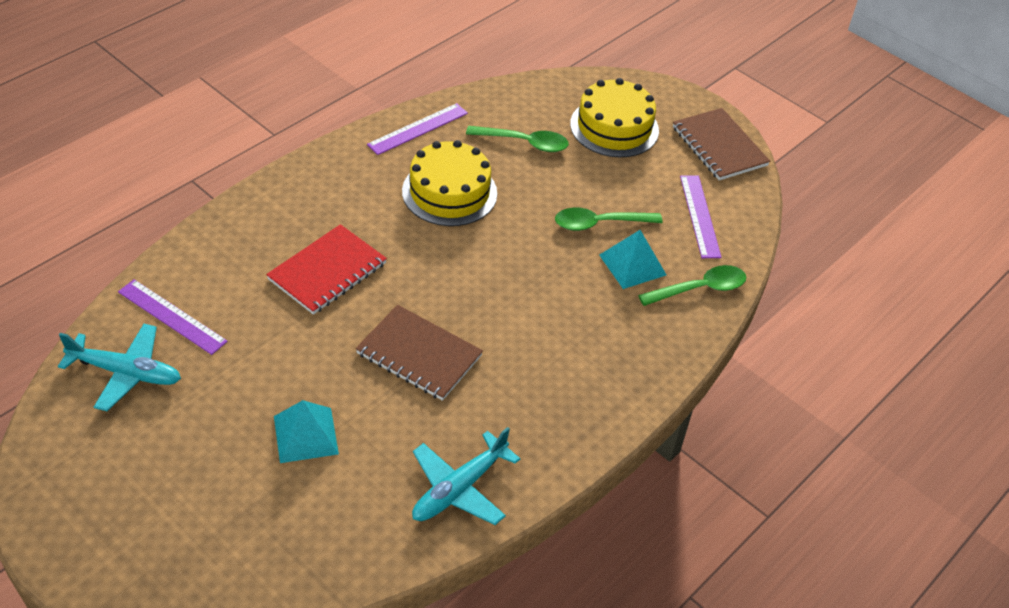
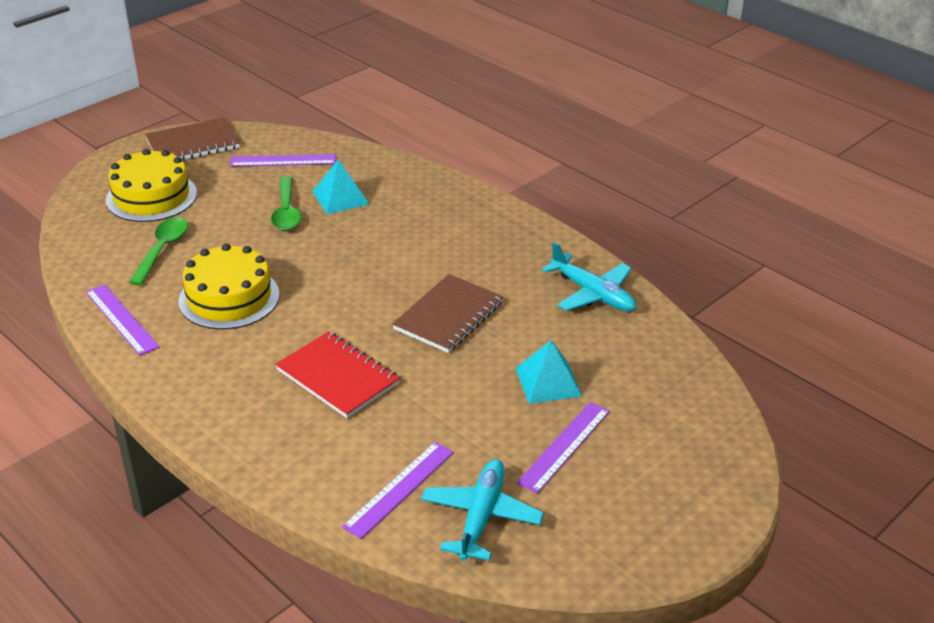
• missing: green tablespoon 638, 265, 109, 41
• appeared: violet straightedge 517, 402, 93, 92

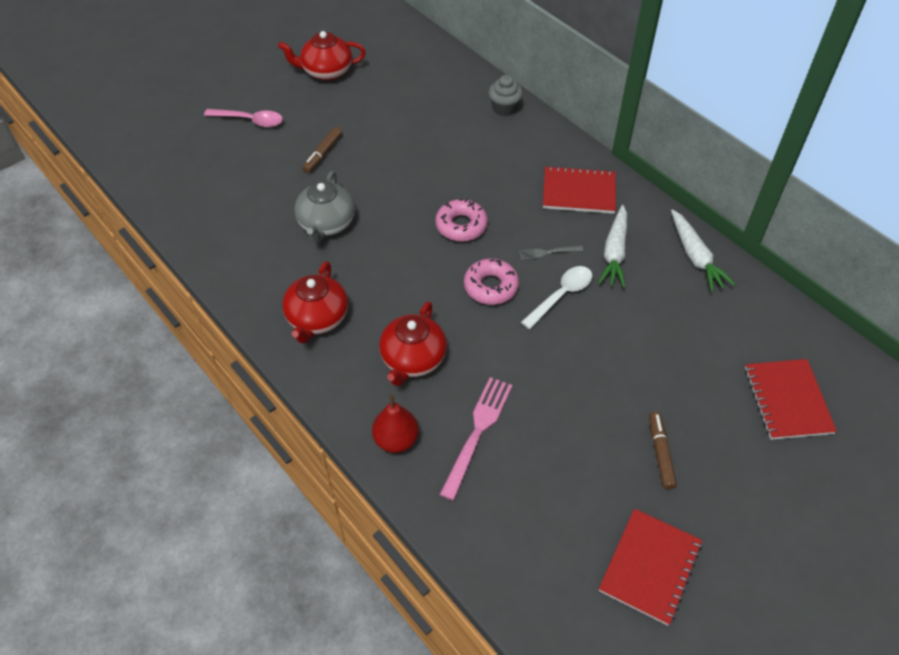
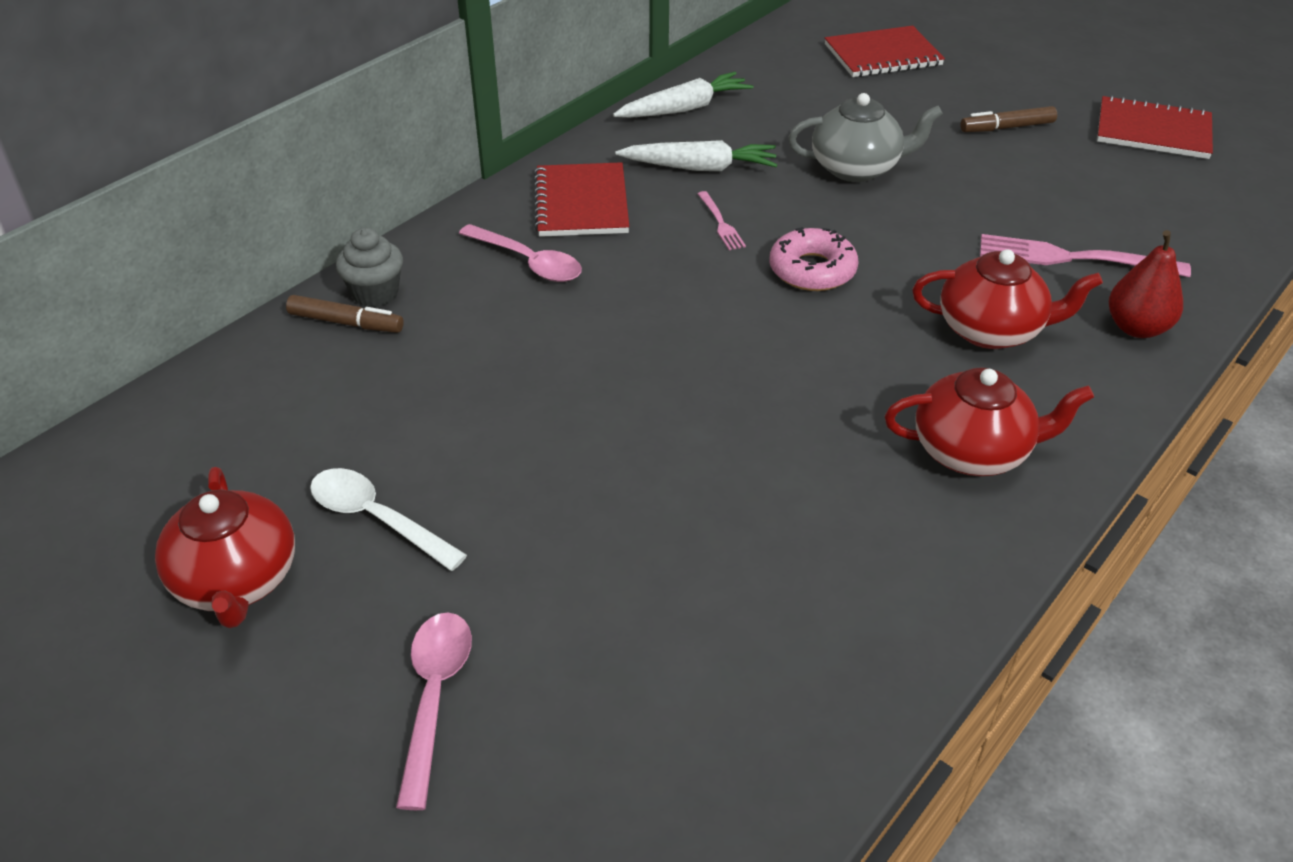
• missing: pink doughnut 435, 199, 53, 43
• appeared: pink tablespoon 459, 224, 123, 58
• relocated: ash-grey tea pot 294, 171, 61, 72 to 788, 93, 155, 89
• relocated: russet marker 302, 127, 40, 46 to 286, 295, 118, 38
• relocated: snow-white tablespoon 521, 266, 71, 63 to 310, 468, 157, 103
• colour: ash-grey dinner fork 519, 246, 64, 14 to pink dinner fork 698, 191, 48, 59

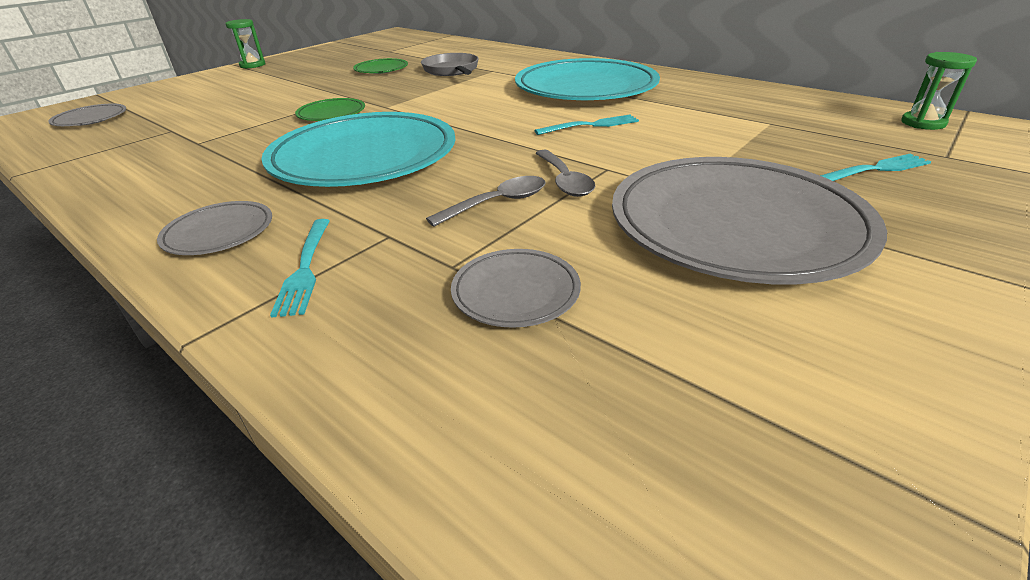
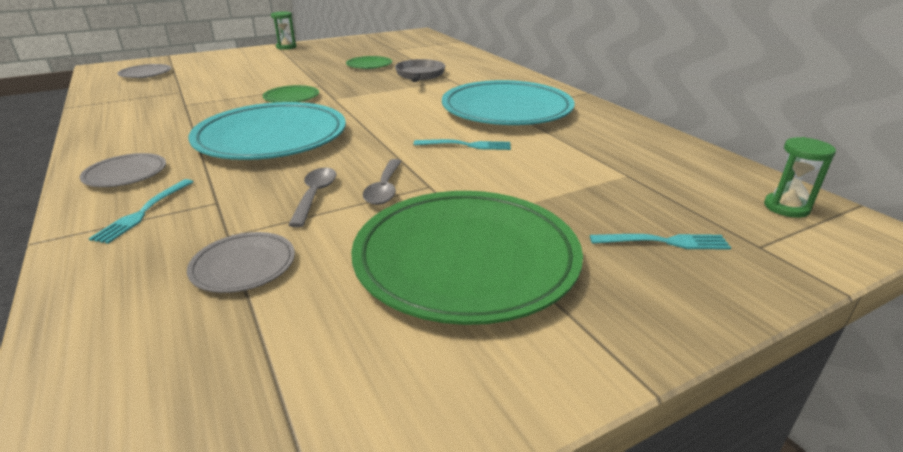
• colour: ash-grey plate 612, 157, 275, 127 to green plate 351, 191, 232, 134
• spun: ash-grey tablespoon 426, 176, 119, 51 = 288, 168, 49, 59 75 degrees counterclockwise

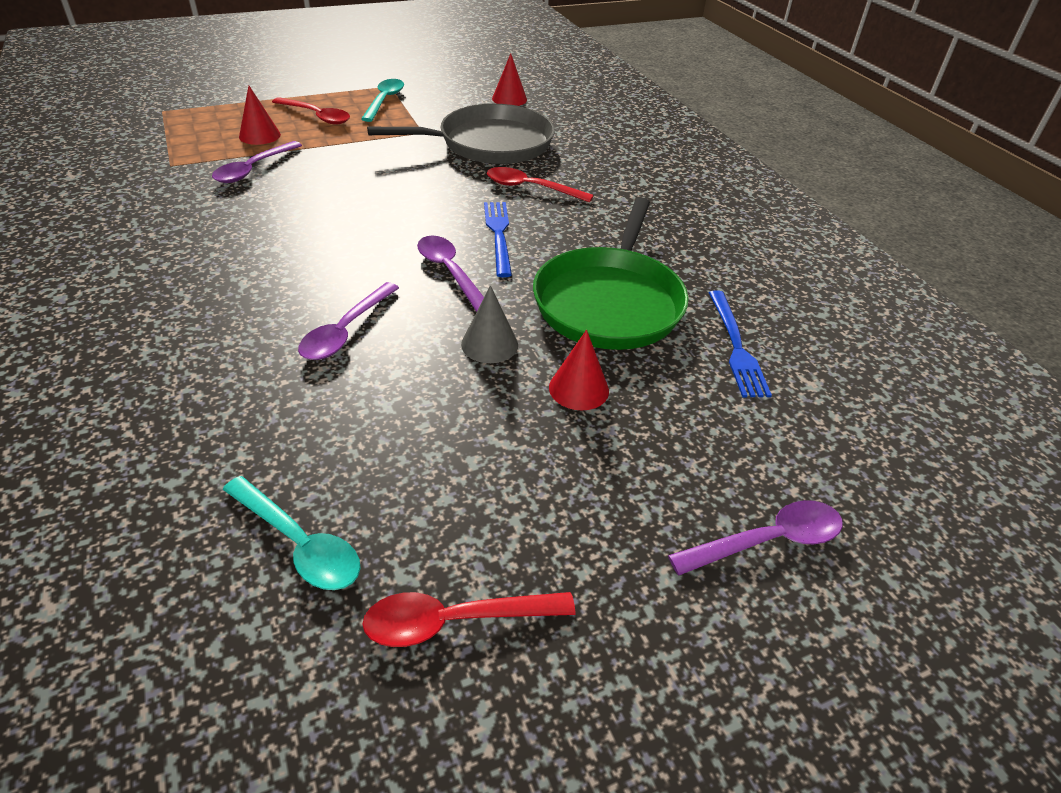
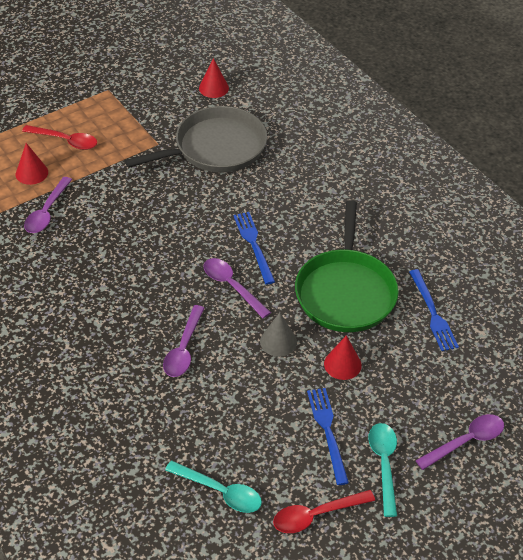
• missing: crimson tablespoon 487, 167, 107, 35
• appeared: royal blue dinner fork 307, 388, 42, 97
• relocated: turquoise tablespoon 361, 79, 43, 43 to 368, 423, 29, 94

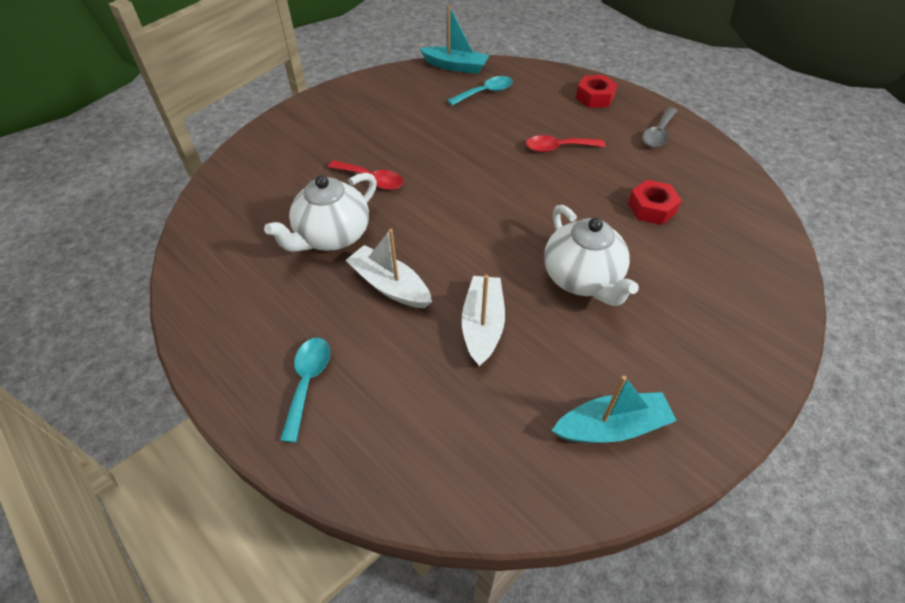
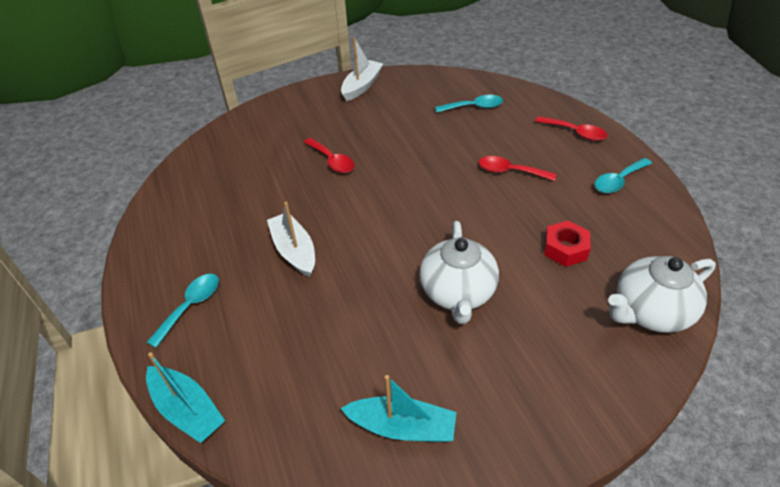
• relocated: snow-white tea pot 264, 173, 113, 79 to 608, 256, 108, 77
• relocated: turquoise sailboat 420, 5, 69, 69 to 146, 352, 79, 91
• relocated: snow-white sailboat 462, 275, 43, 92 to 341, 37, 42, 64
• exchanged: crimson nut 576, 75, 42, 33 to crimson tablespoon 535, 116, 72, 25
• colour: ash-grey tablespoon 642, 107, 35, 40 to turquoise tablespoon 595, 158, 57, 35

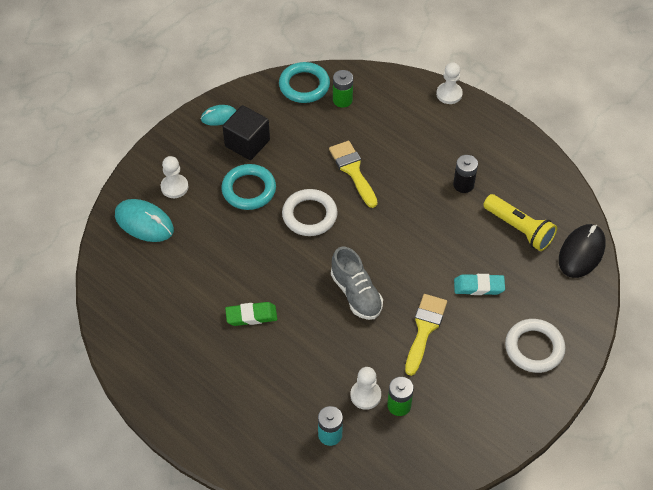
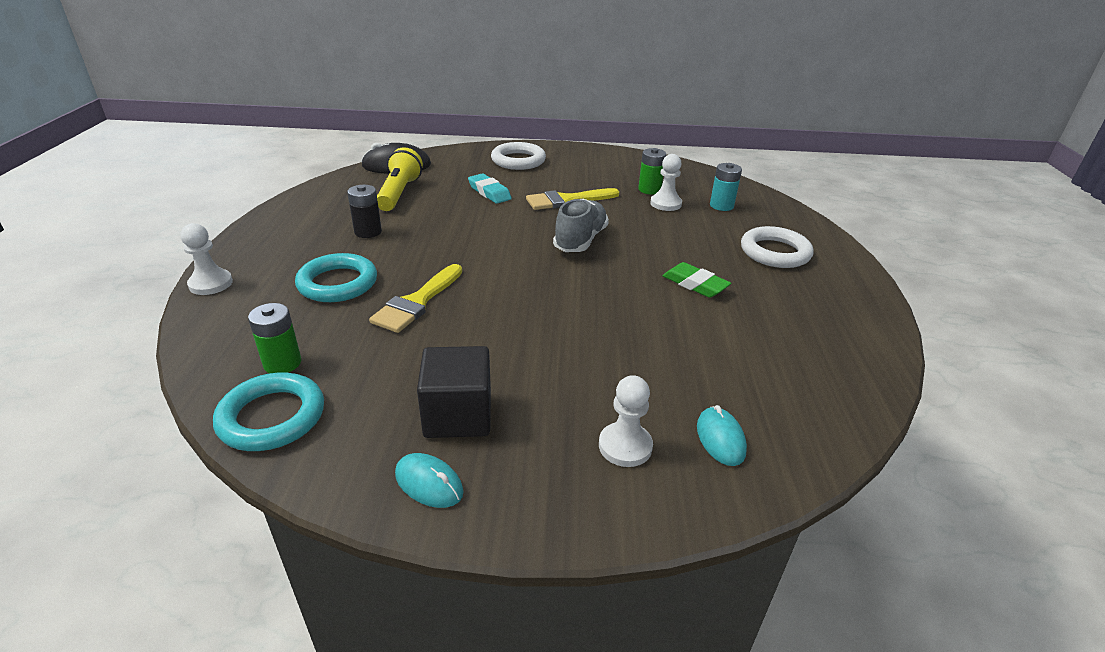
• relocated: turquoise torus 221, 164, 55, 46 to 295, 253, 82, 49
• relocated: snow-white torus 282, 189, 56, 47 to 741, 226, 73, 42
• size: turquoise PC mouse 115, 199, 59, 43 = 697, 405, 50, 61 x0.59

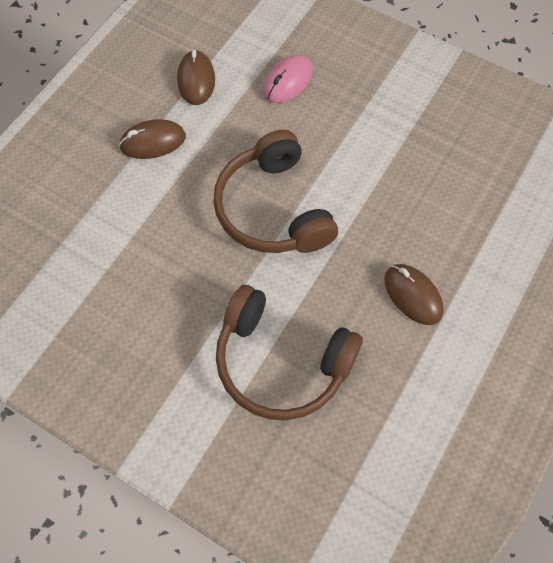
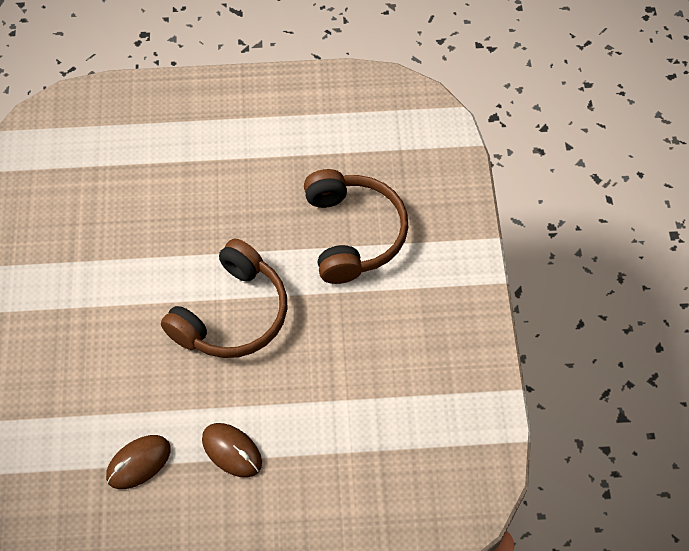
• missing: pink PC mouse 263, 55, 50, 48
• missing: russet PC mouse 384, 264, 60, 61

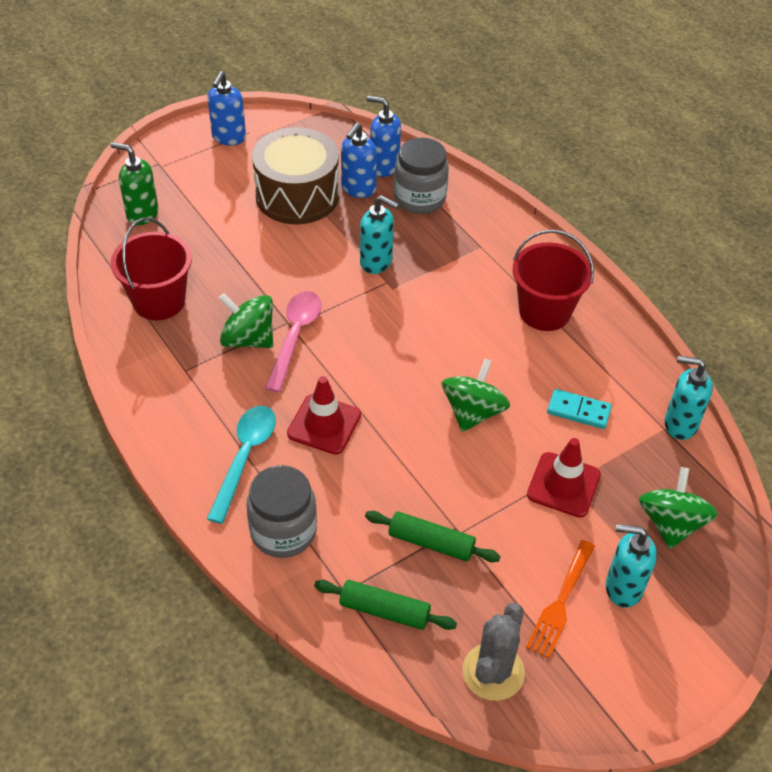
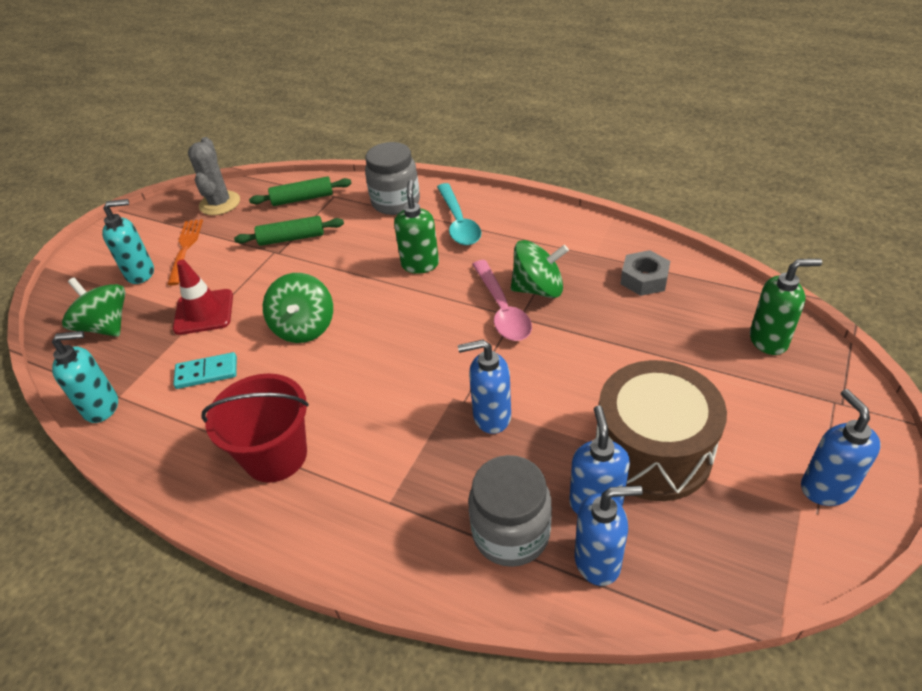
• exchanged: crimson pail 111, 218, 81, 102 to ash-grey nut 621, 250, 49, 46
• exchanged: crimson safety cone 287, 376, 74, 79 to green pump bottle 394, 180, 45, 94
• colour: turquoise pump bottle 360, 195, 39, 79 to royal blue pump bottle 458, 340, 53, 94
• spun: green toy top 639, 467, 79, 82 = 62, 278, 64, 59 150 degrees clockwise

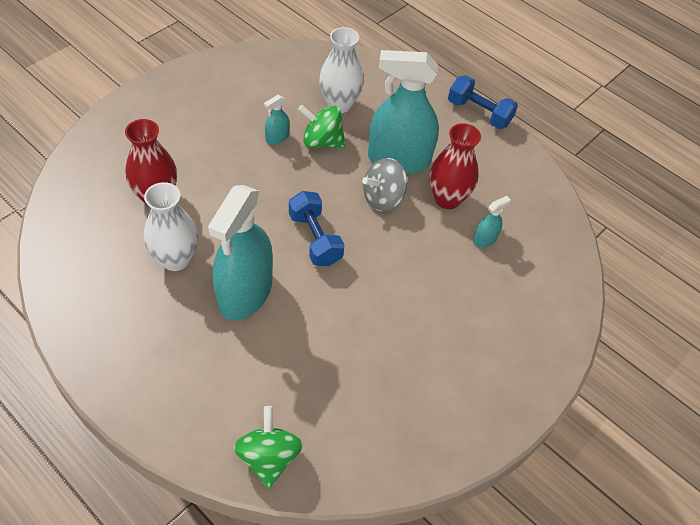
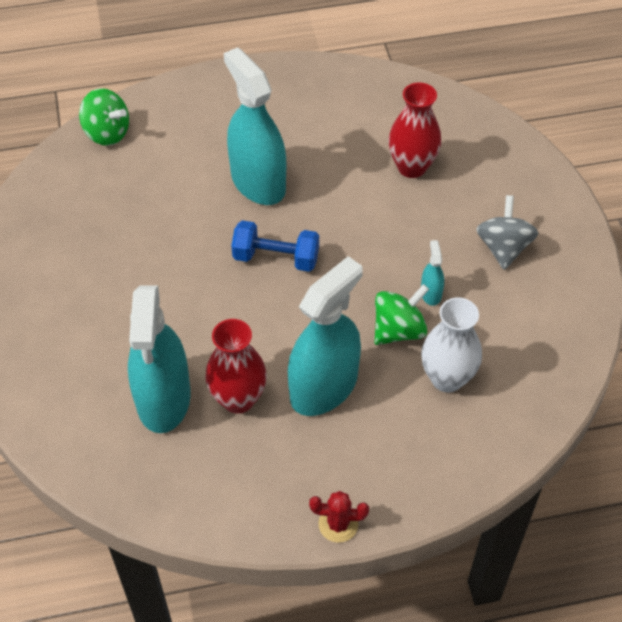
• missing: snow-white tall vase 144, 182, 54, 89
• relocated: ash-grey toy top 362, 158, 46, 53 to 476, 195, 62, 75
• exchanged: royal blue hand weight 448, 75, 70, 54 to crimson saguaro cactus 309, 491, 60, 52
• size: turquoise sprayer 473, 196, 38, 51 = 128, 285, 63, 148 x2.41

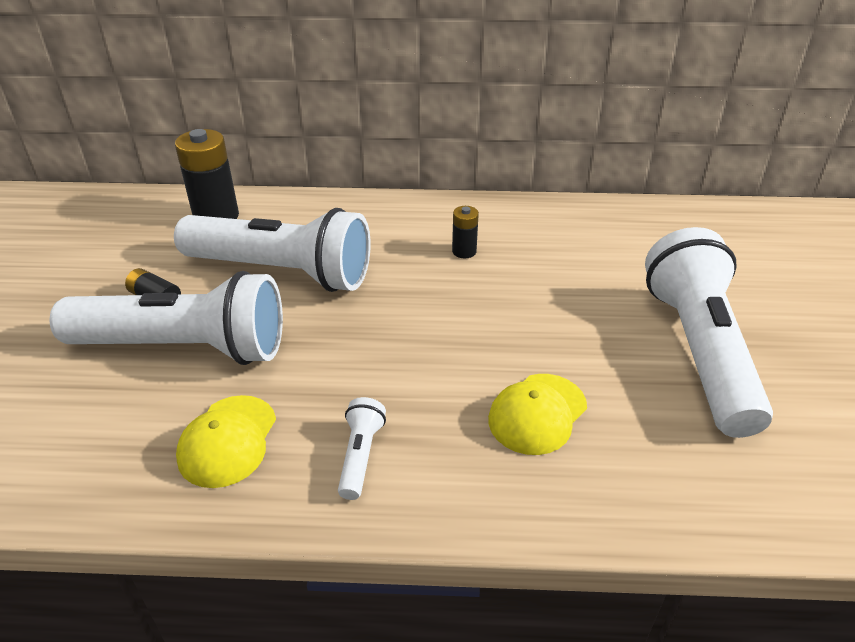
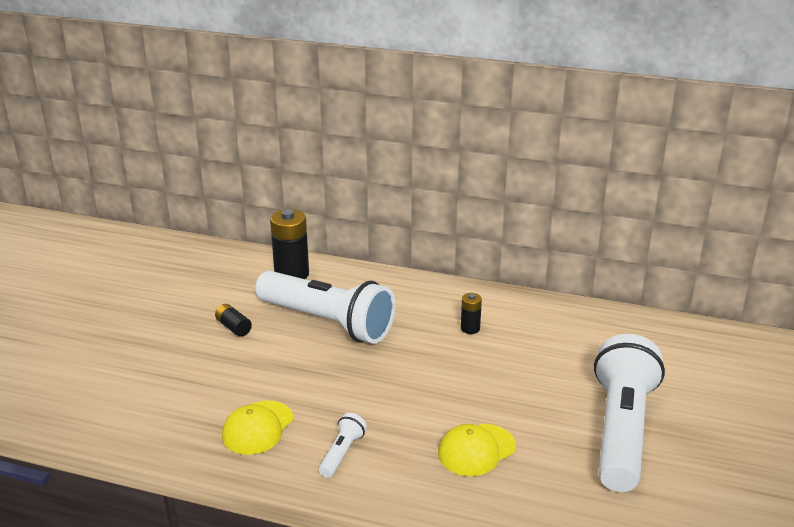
• missing: snow-white torch 50, 271, 233, 94

